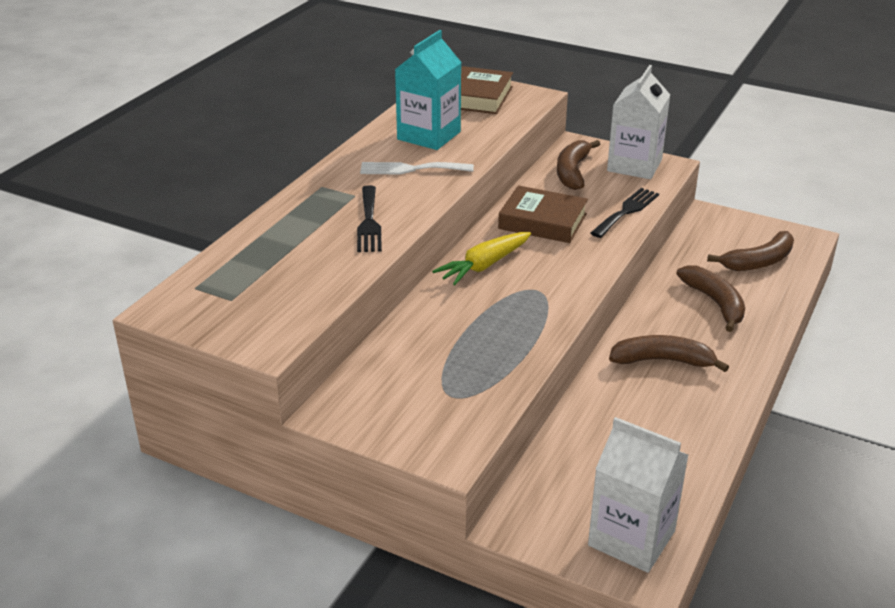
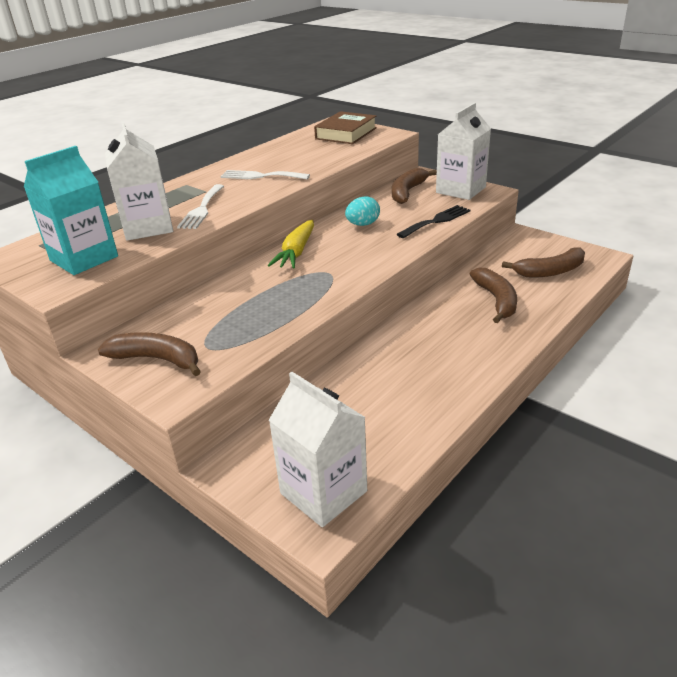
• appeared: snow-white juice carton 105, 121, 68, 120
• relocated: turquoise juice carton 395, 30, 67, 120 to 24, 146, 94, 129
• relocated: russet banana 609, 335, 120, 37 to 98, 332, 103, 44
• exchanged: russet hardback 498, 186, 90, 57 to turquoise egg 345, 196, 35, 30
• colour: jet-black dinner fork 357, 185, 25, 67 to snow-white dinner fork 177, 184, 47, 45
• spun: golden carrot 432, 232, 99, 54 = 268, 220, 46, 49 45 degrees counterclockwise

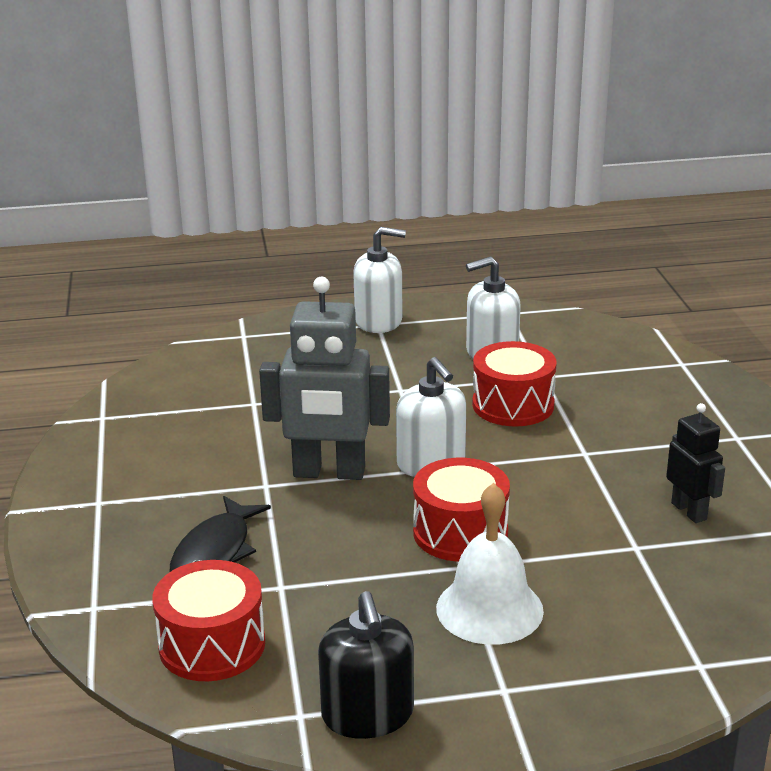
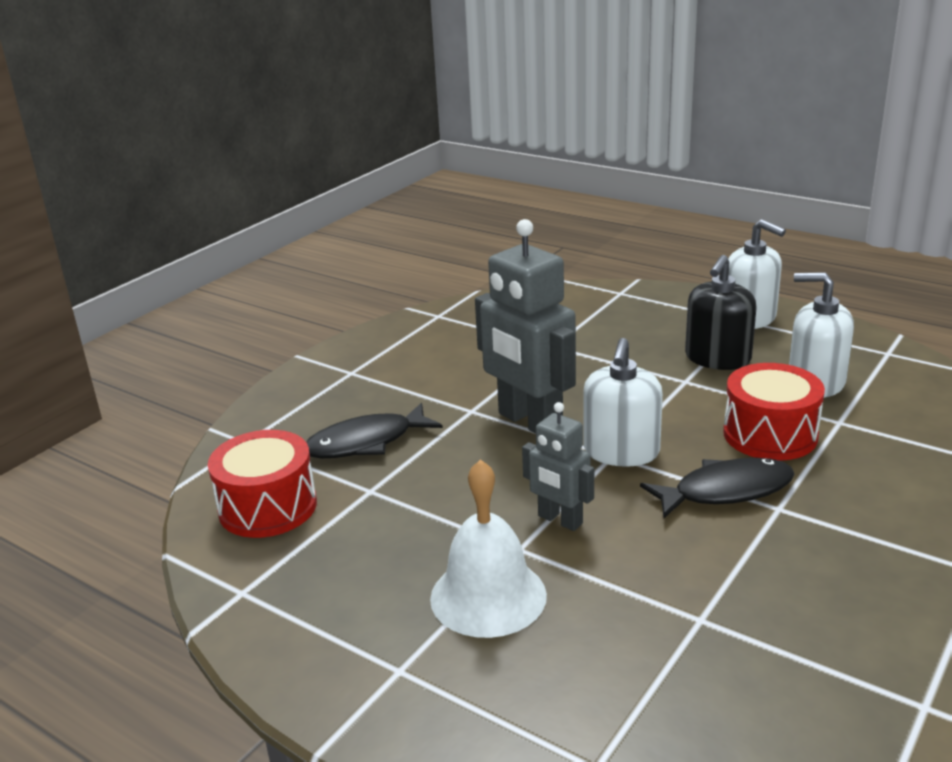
• missing: jet-black robot figure 666, 403, 59, 120
• appeared: jet-black fish figure 640, 458, 154, 60
• relocated: jet-black pump bottle 318, 591, 96, 148 to 685, 255, 72, 115
• exchanged: crimson toy drum 413, 458, 97, 104 to ash-grey robot figure 522, 402, 72, 129

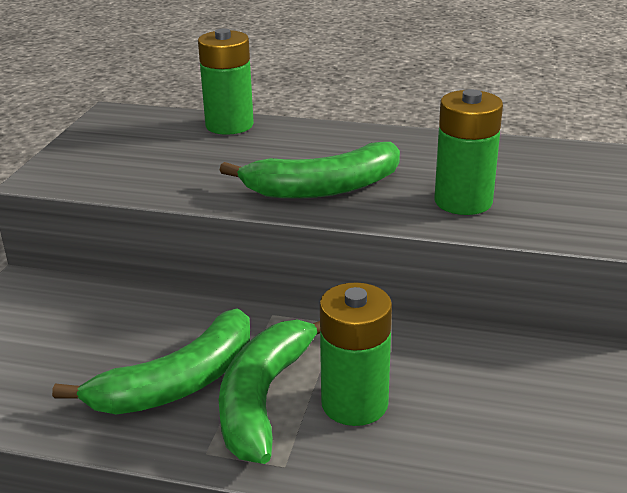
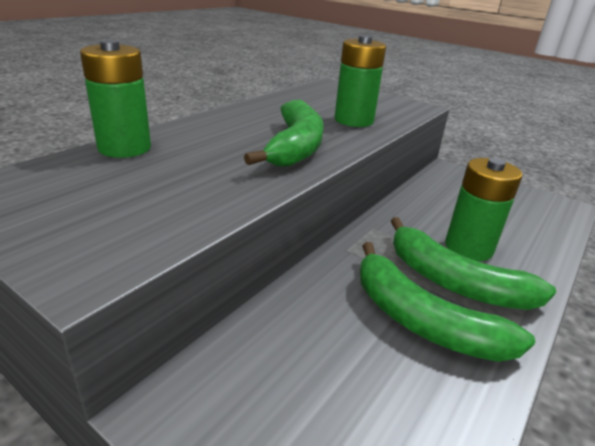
• spun: green banana 52, 308, 198, 107 = 360, 242, 176, 120 150 degrees clockwise

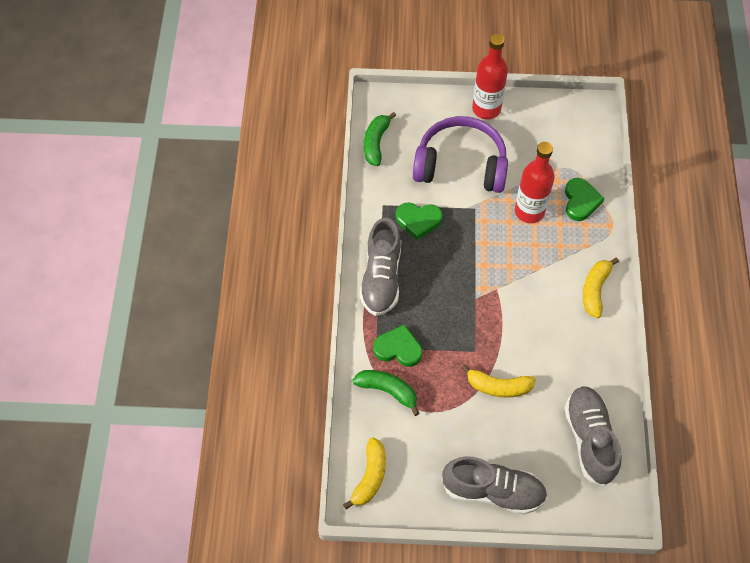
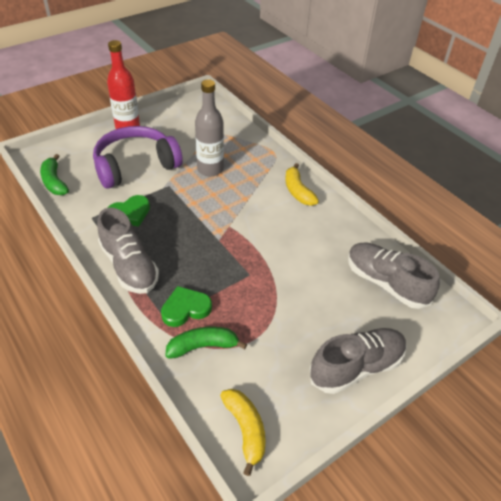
• missing: golden banana 461, 364, 75, 34
• missing: green heart shape 565, 178, 39, 43
• colour: crimson drink bottle 515, 142, 40, 81 to ash-grey drink bottle 195, 79, 29, 98

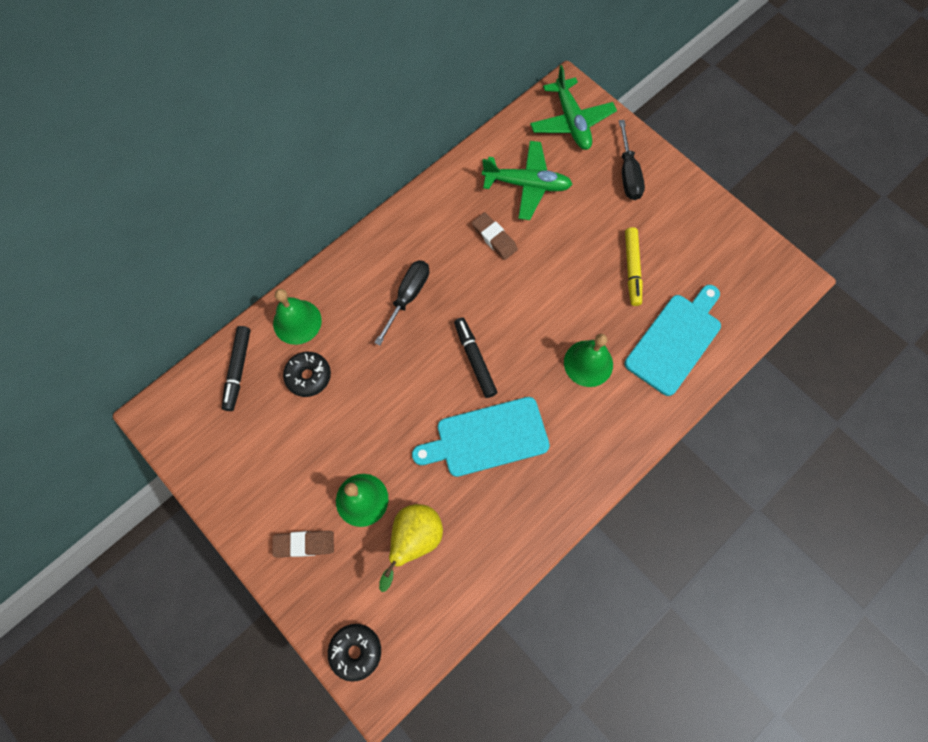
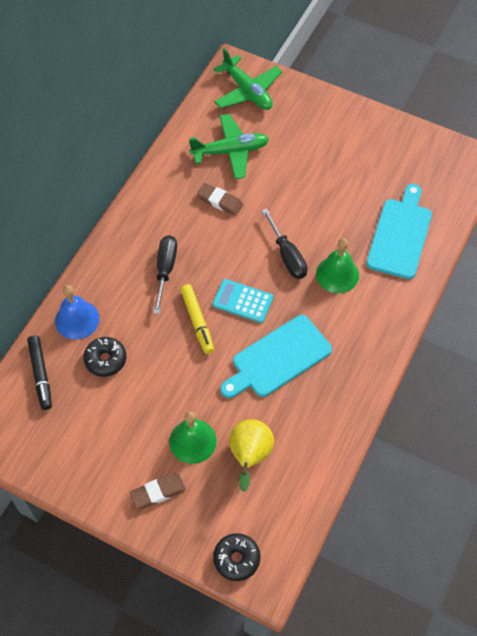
• relocated: jet-black hand screwdriver 619, 120, 26, 80 to 262, 208, 45, 71
• relocated: golden marker 625, 227, 17, 79 to 181, 284, 33, 70
• exchanged: jet-black marker 454, 317, 43, 81 to turquoise calculator 212, 279, 61, 44
• colour: green bell 273, 289, 49, 56 to royal blue bell 55, 285, 45, 55

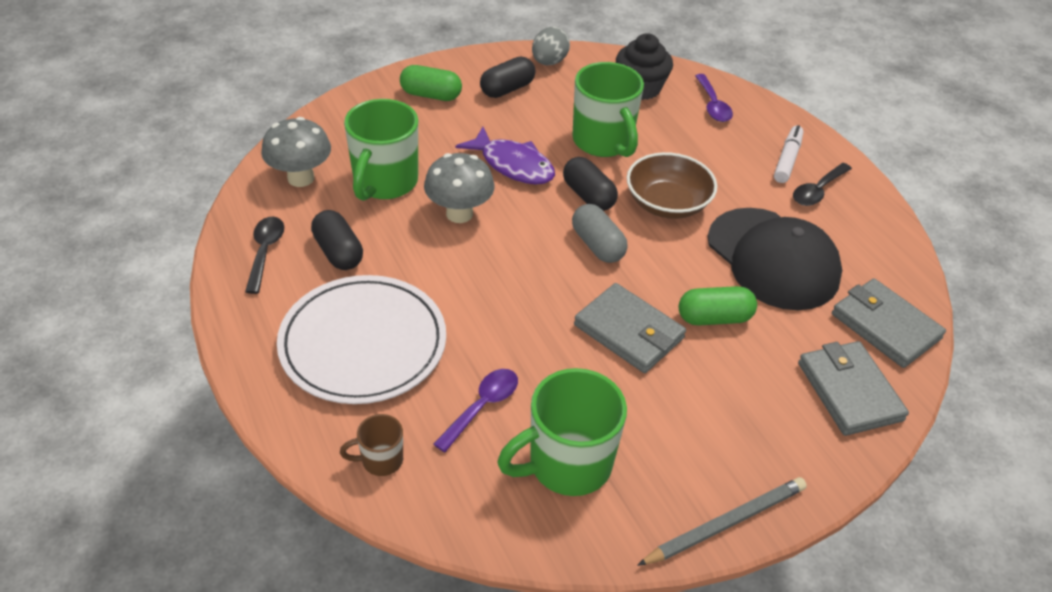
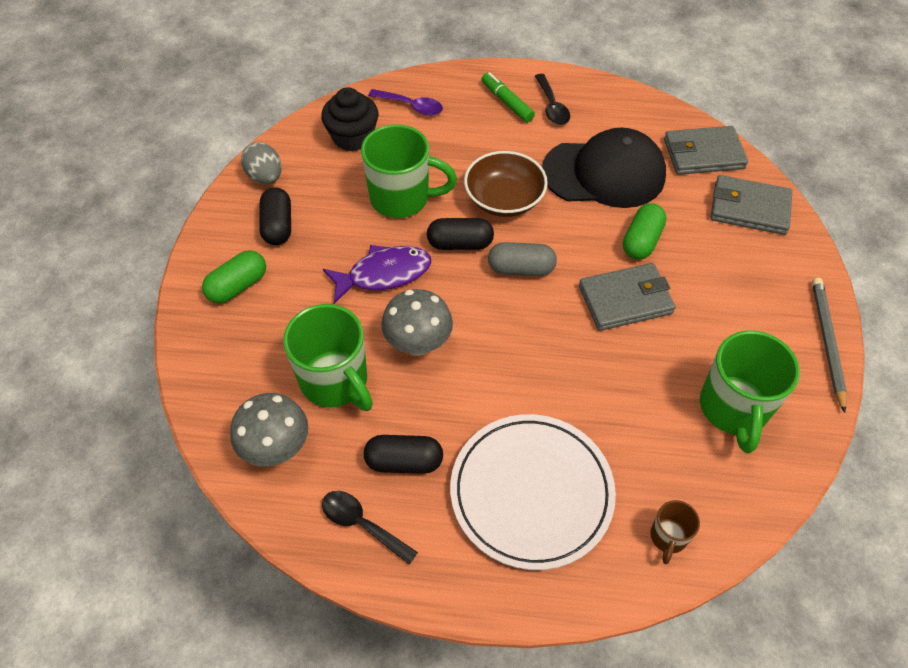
• missing: violet tablespoon 434, 369, 84, 83
• colour: snow-white marker 774, 125, 29, 58 to green marker 482, 72, 53, 50

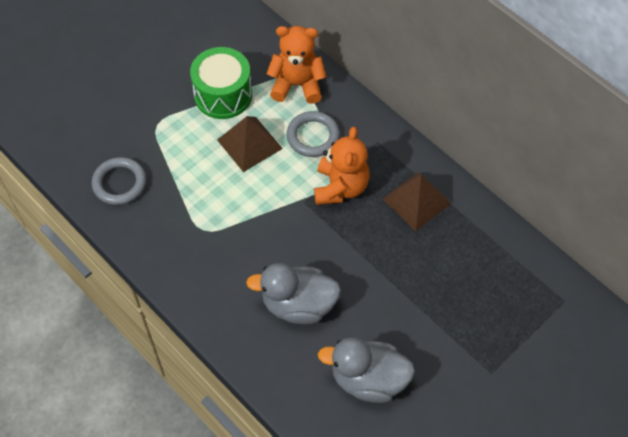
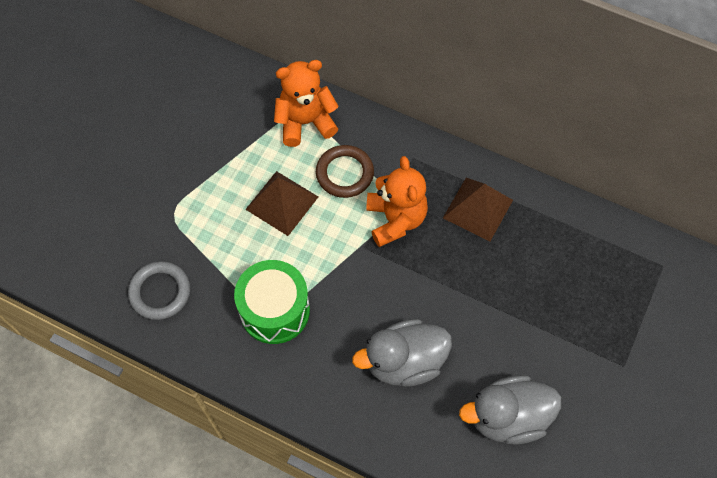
• relocated: green toy drum 190, 47, 62, 72 to 234, 260, 76, 84
• colour: ash-grey torus 286, 111, 54, 46 to russet torus 316, 145, 58, 53

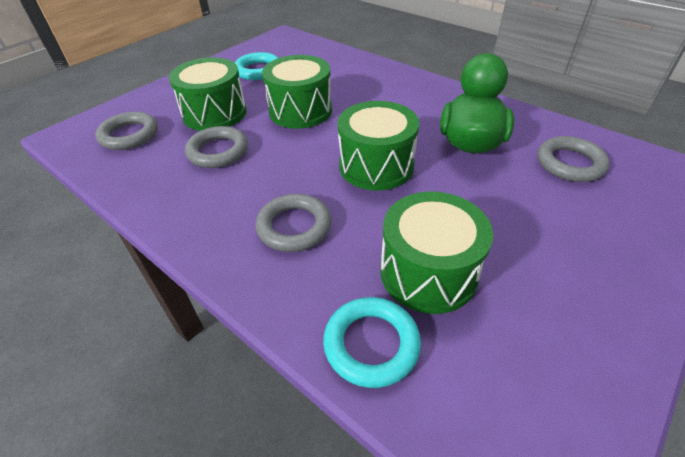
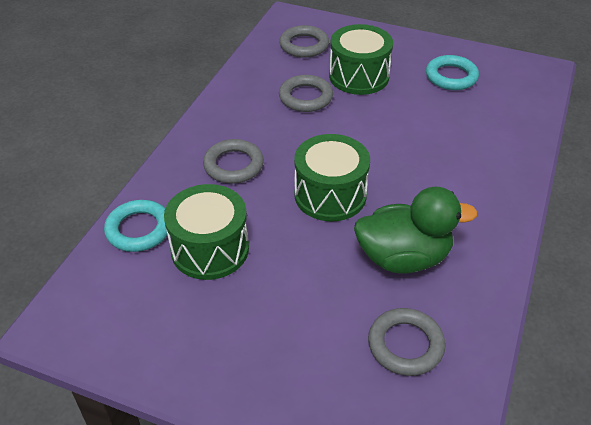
• missing: green toy drum 262, 55, 70, 74

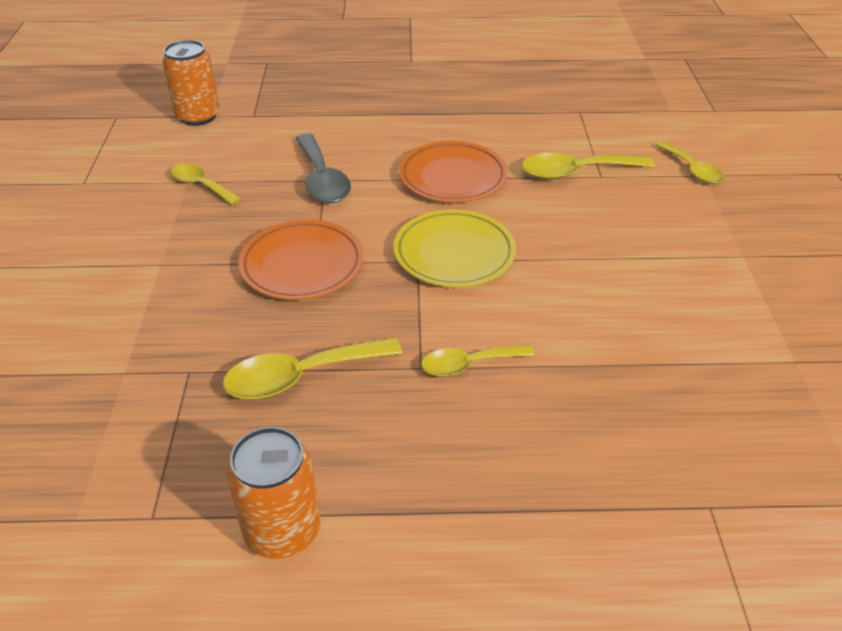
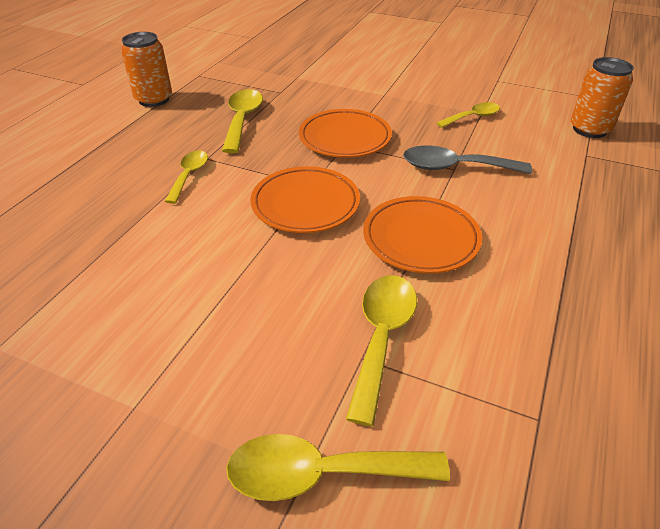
• colour: golden plate 394, 209, 122, 78 to orange-coloured plate 251, 166, 109, 67
• size: golden tablespoon 656, 141, 68, 43 = 226, 434, 224, 67 x1.53

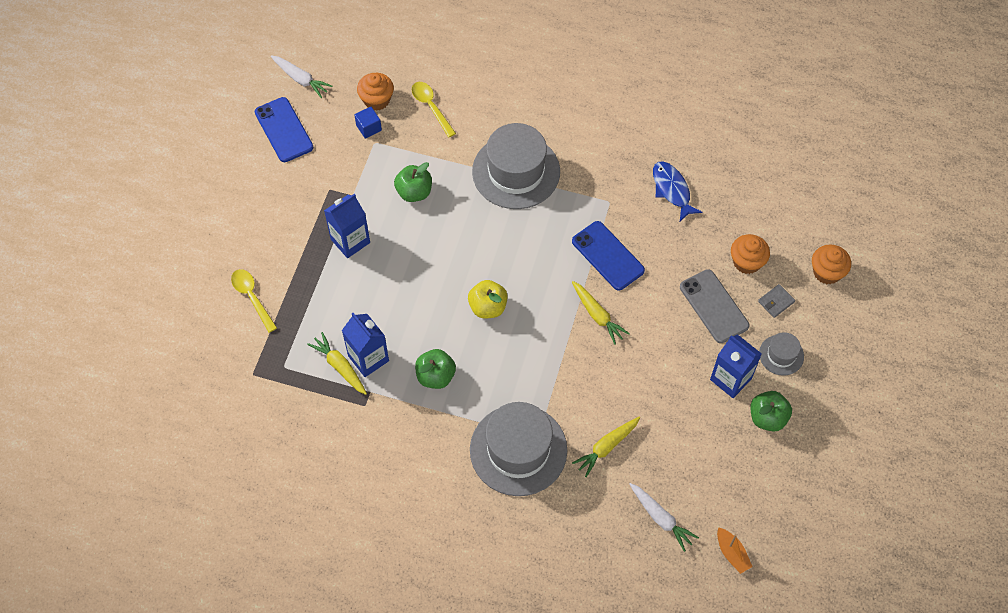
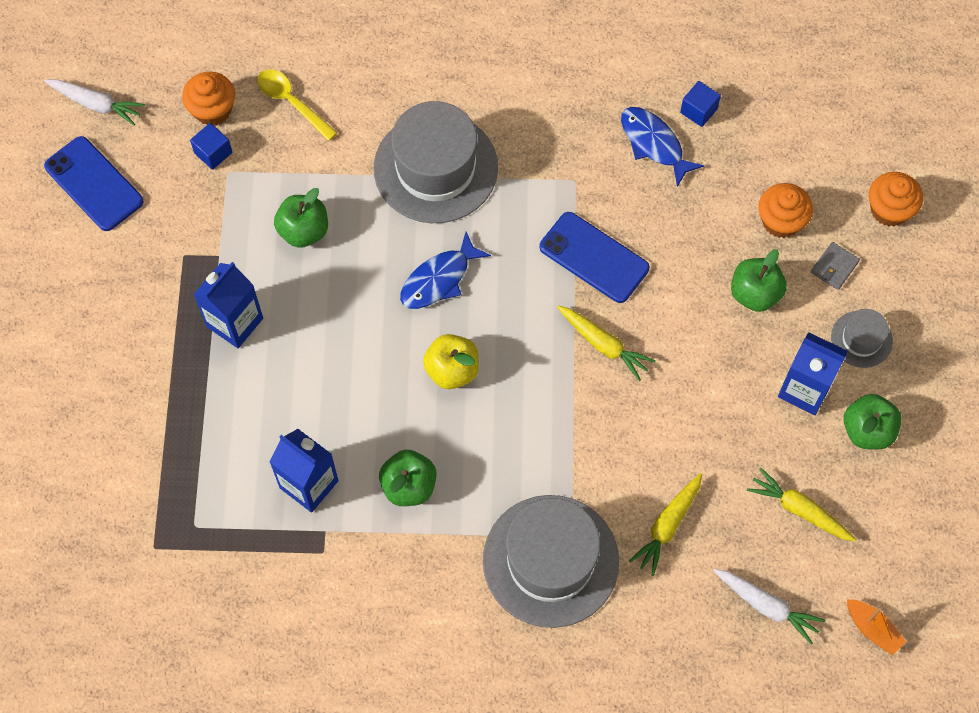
• missing: golden tablespoon 231, 269, 46, 64
• appeared: royal blue fish figure 400, 232, 91, 77
• appeared: royal blue cube 680, 81, 41, 46
• relocated: golden carrot 307, 332, 60, 63 to 747, 467, 109, 75
• exchanged: ash-grey phone 680, 269, 69, 74 to green apple fruit 731, 249, 56, 63

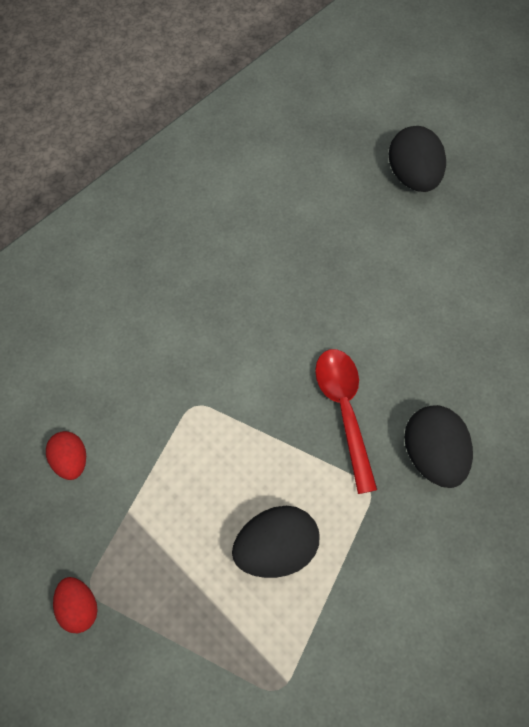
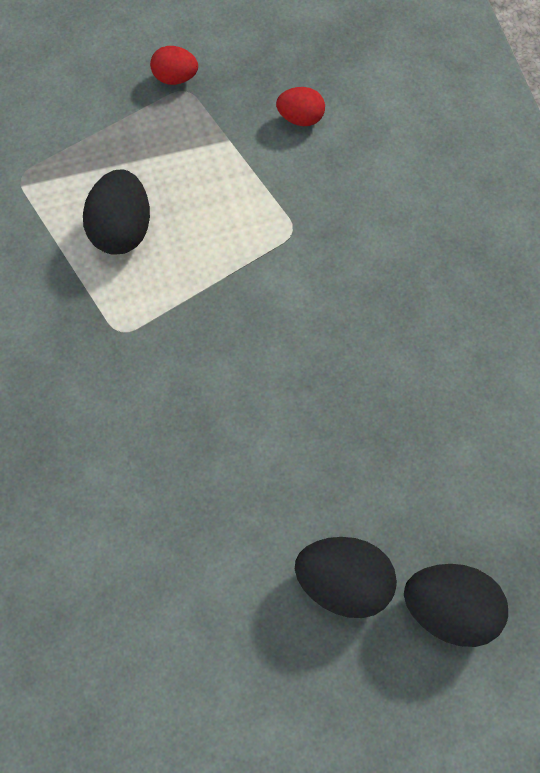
• missing: crimson tablespoon 315, 349, 62, 145
• relocated: jet-black egg 404, 405, 69, 83 to 295, 537, 102, 81

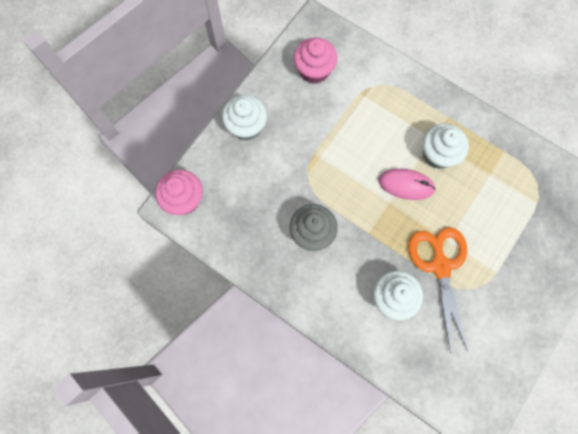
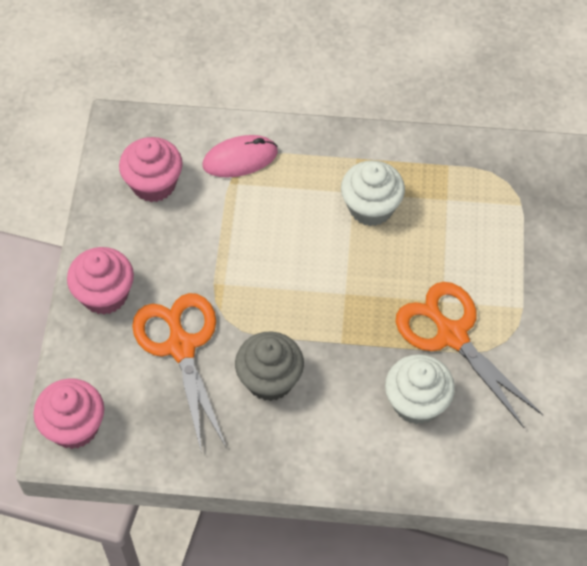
• appeared: orange-coloured shears 132, 293, 95, 161
• relocated: pink PC mouse 379, 169, 57, 31 to 202, 135, 76, 43
• colour: snow-white fairy cake 222, 95, 45, 46 to pink fairy cake 67, 247, 67, 68

